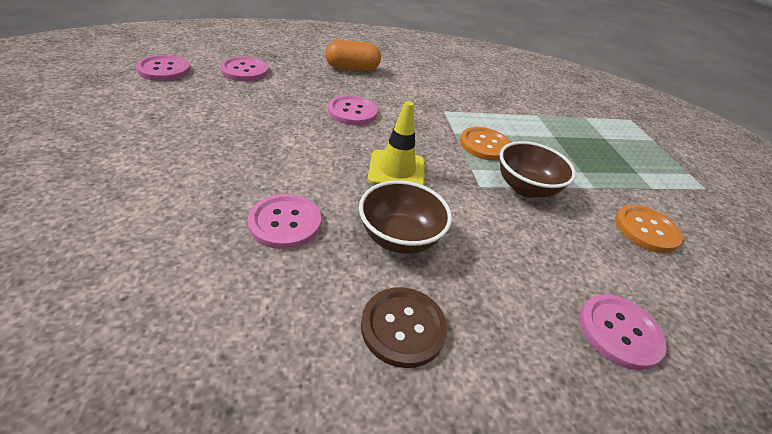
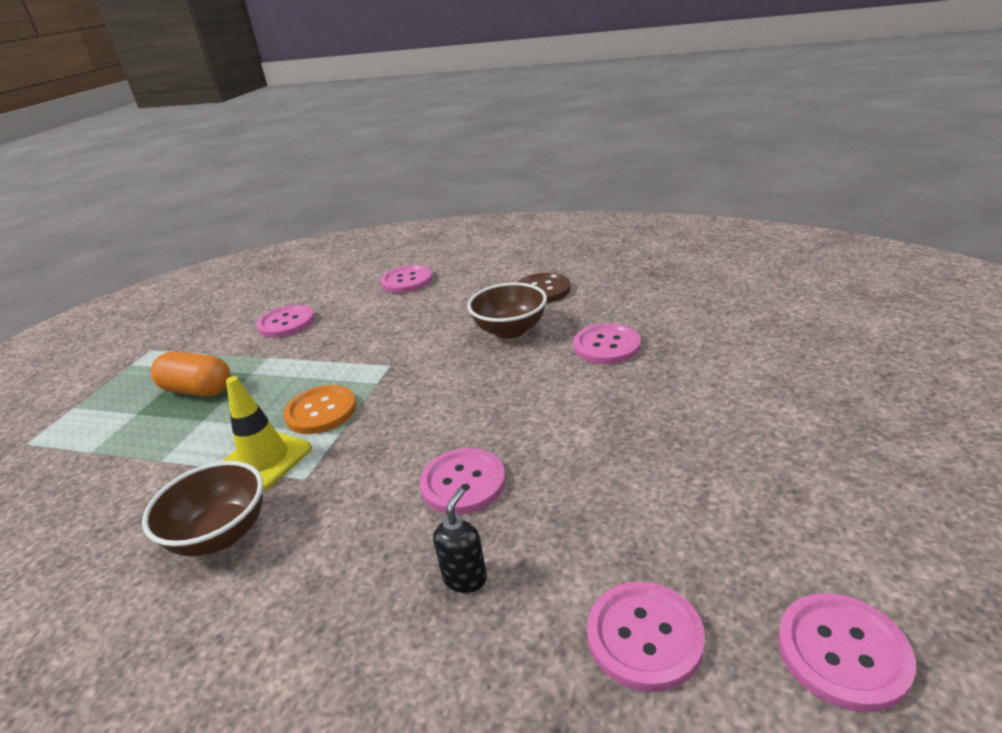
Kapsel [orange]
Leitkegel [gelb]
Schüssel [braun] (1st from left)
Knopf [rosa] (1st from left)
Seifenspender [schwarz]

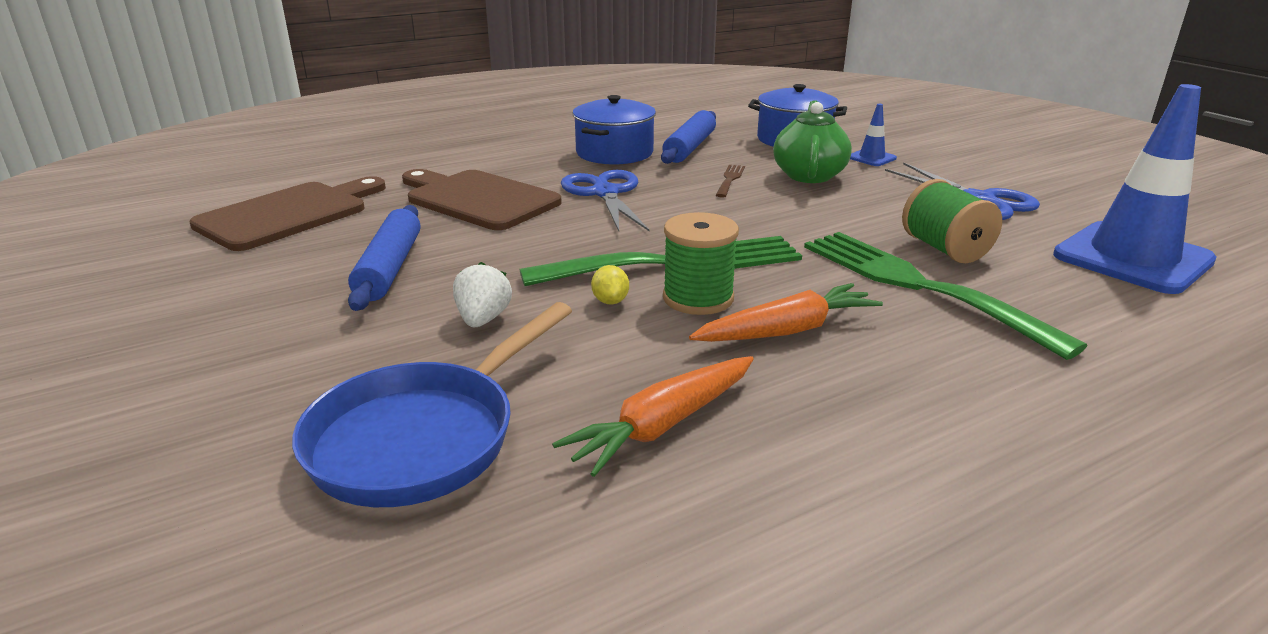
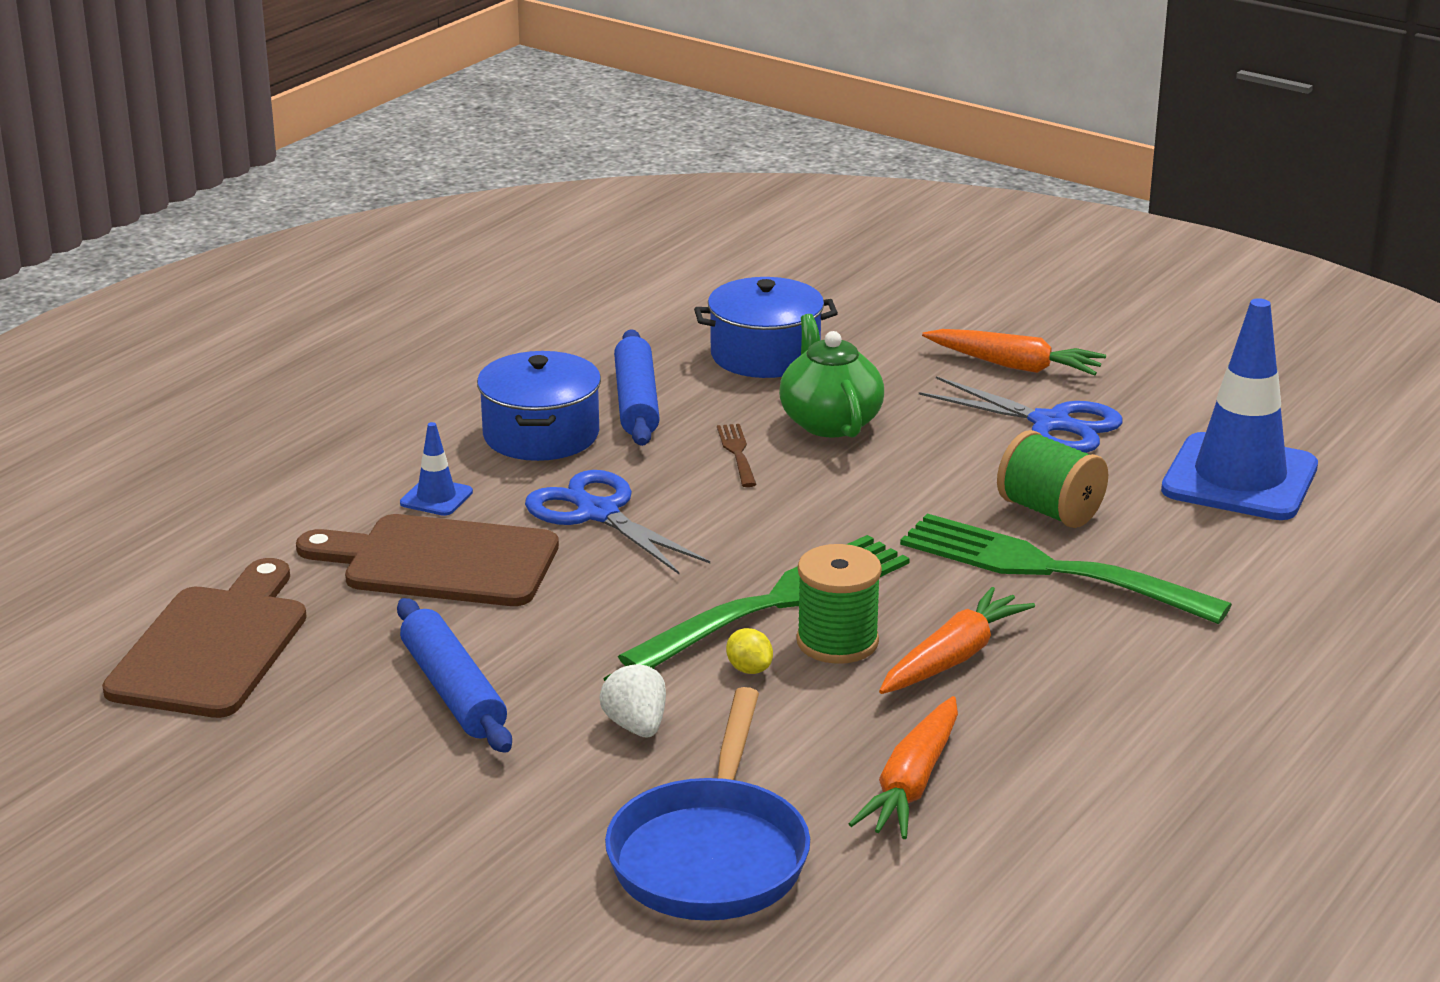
Leitkegel [blau] (1st from left)
Karotte [orange] (3rd from left)

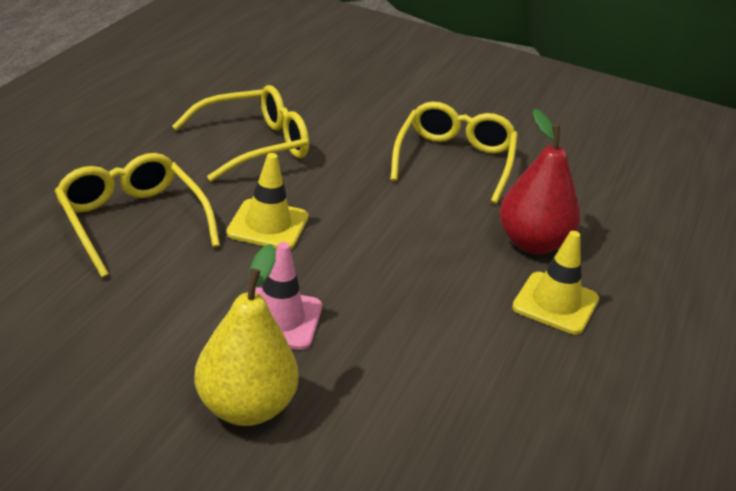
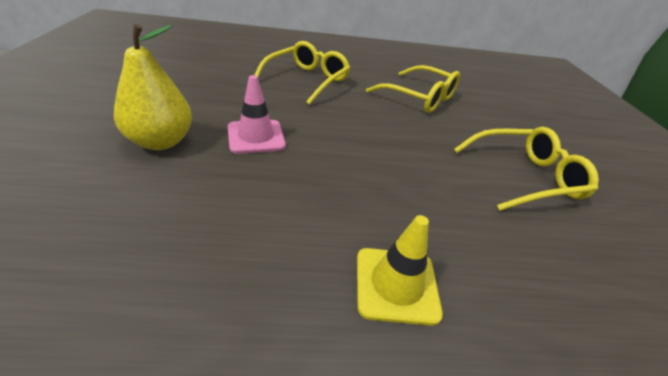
Birne [rot]
Leitkegel [gelb] (1st from left in the first image)

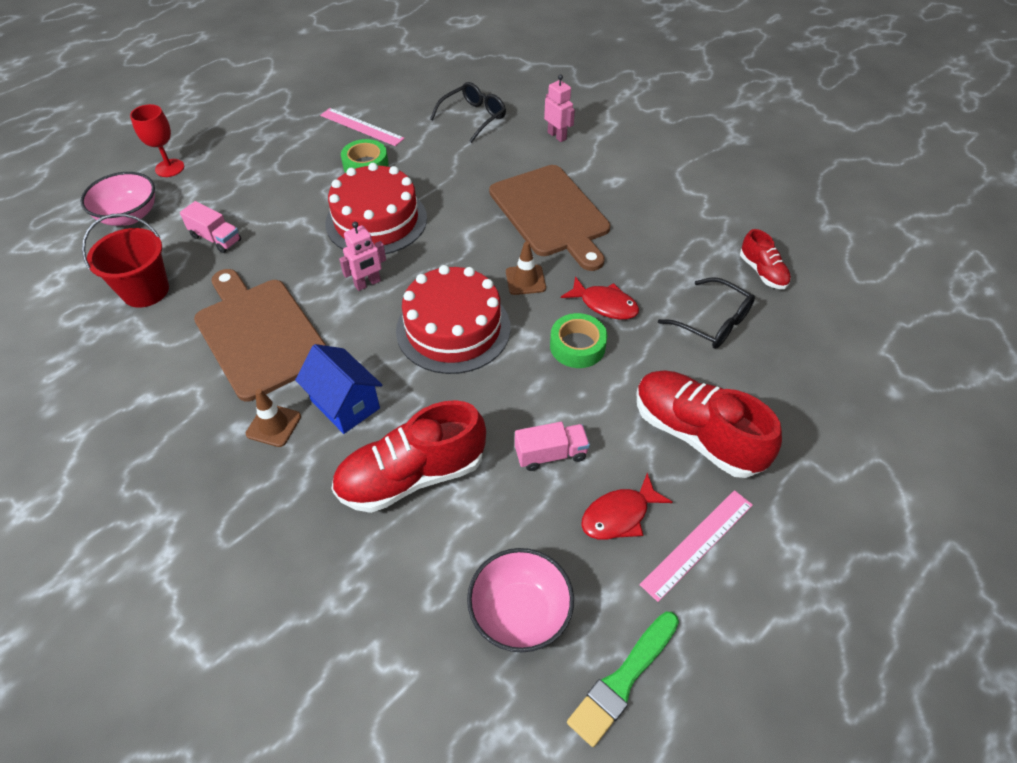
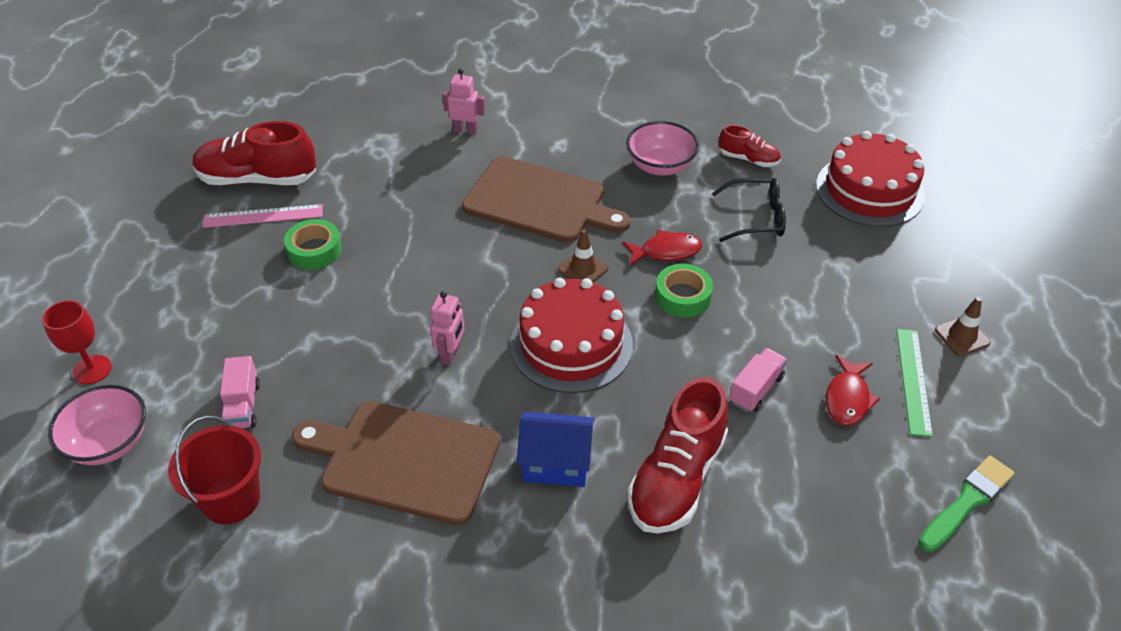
Brille [schwarz] (1st from left in the first image)
Kuchen [rot] (2nd from left)
Lastwagen [rosa] (1st from left)
Schuh [rot] (1st from left)
Leitkegel [braun] (2nd from left)
Lineal [grün]
Schüssel [rosa] (2nd from left)
Pinsel [grün]

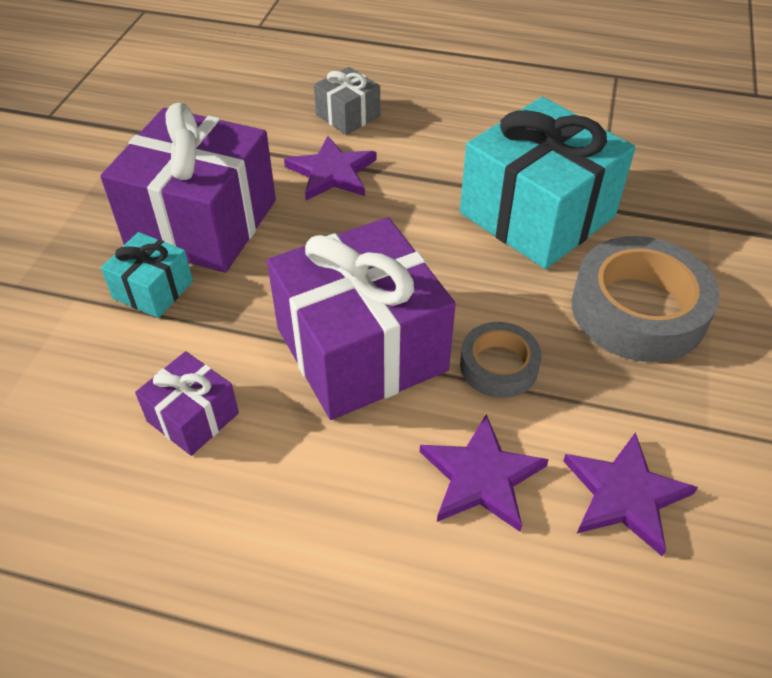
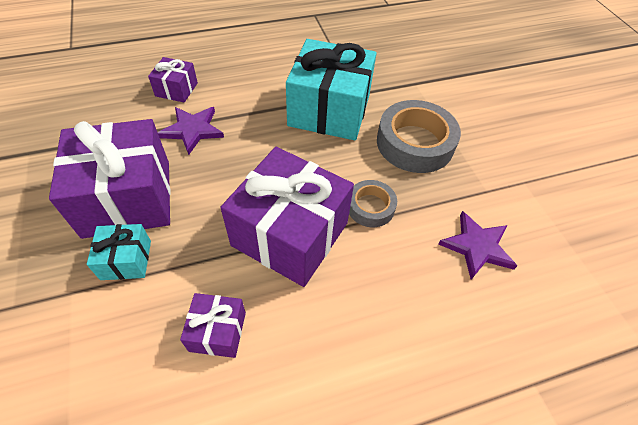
Geschenk [lila] (2nd from left)
Stern [lila] (2nd from left in the first image)

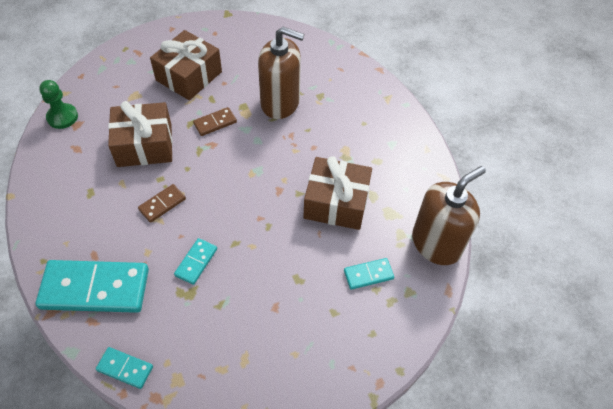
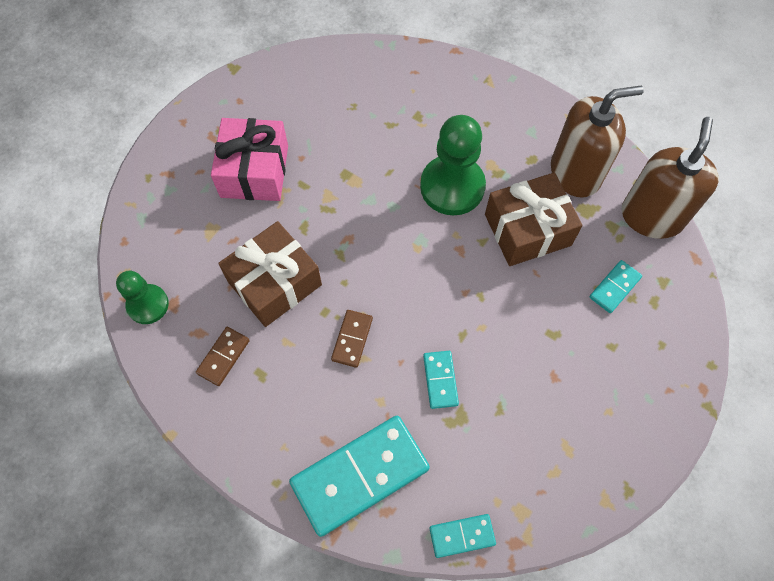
Seifenspender [braun] (1st from left)
Geschenk [rosa]
Dominostein [braun] (1st from left)
Bauer [grün] (2nd from left)

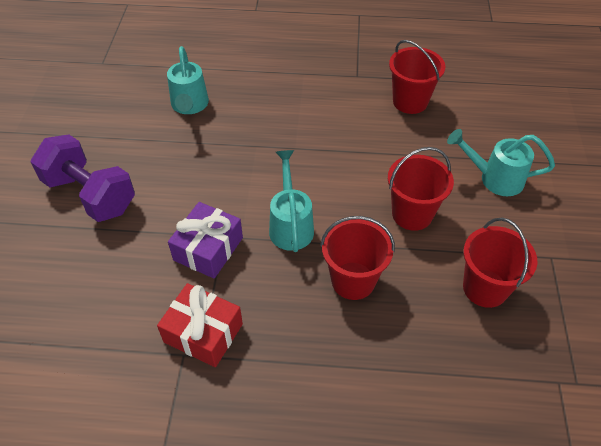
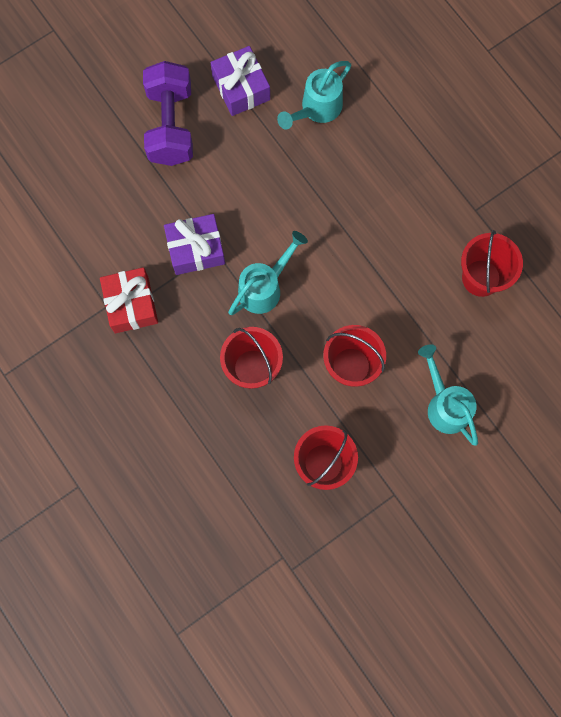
Geschenk [lila] (2nd from left)

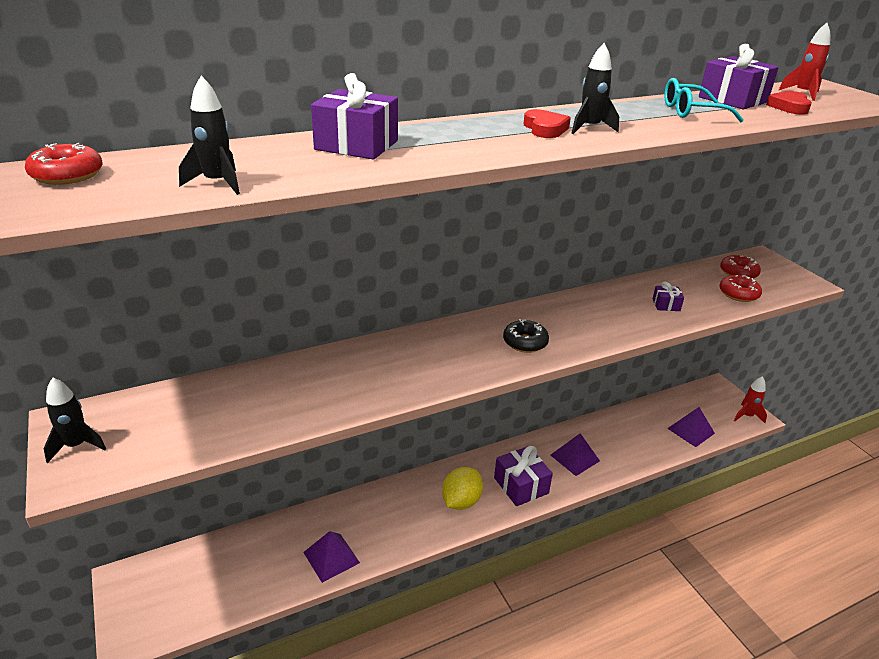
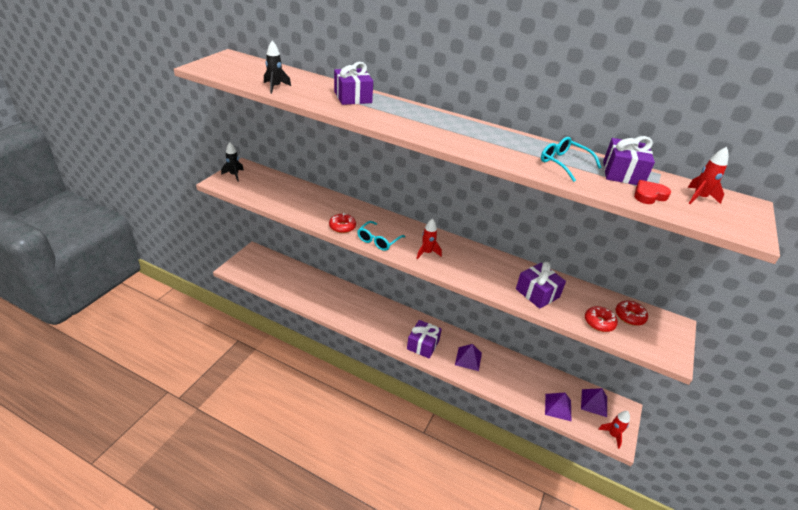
Rakete [schwarz] (3rd from left in the first image)
Herz [rot] (1st from left in the first image)
Donut [rot] (1st from left)
Geschenk [lila] (3rd from left)
Rakete [rot] (1st from left)
Zitrone [gelb]
Pyramide [lila] (3rd from left)
Brille [türkis] (1st from left)

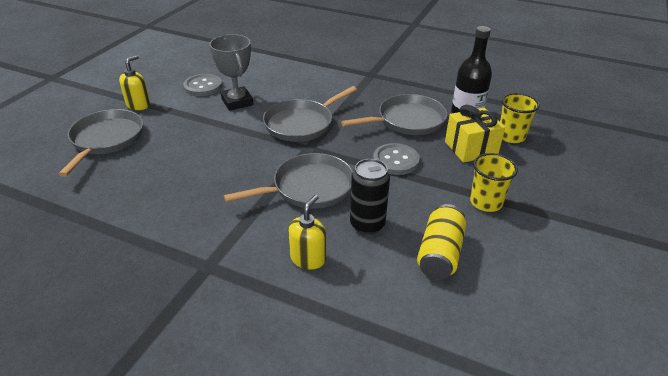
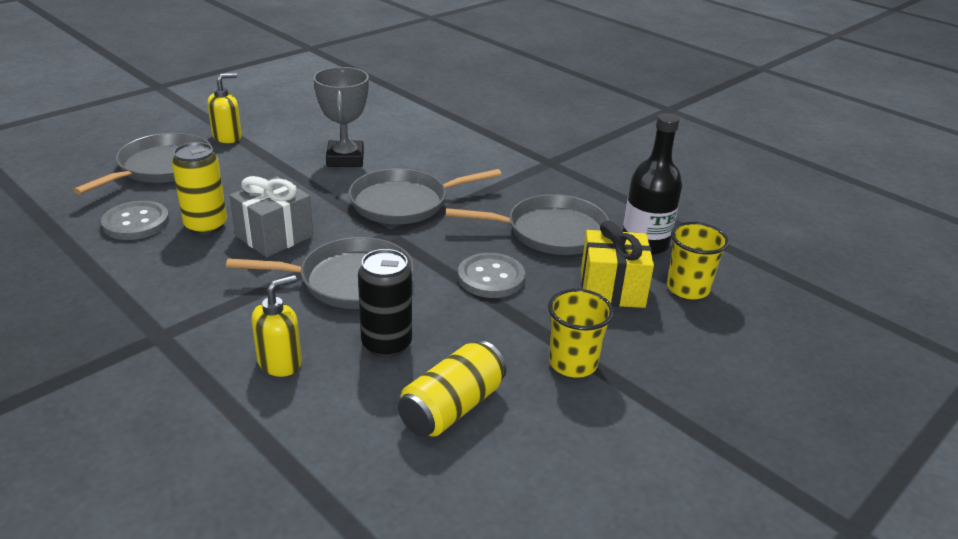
Knopf [grau] (1st from left)
Dose [gelb] (1st from left)
Geschenk [grau]

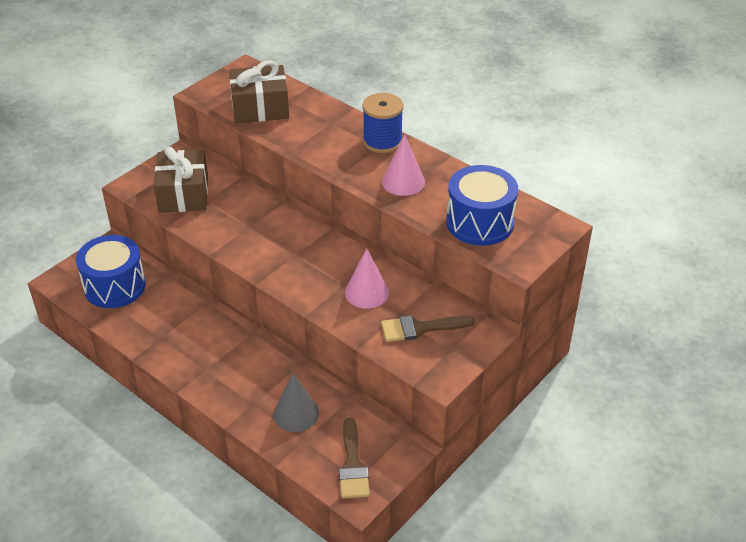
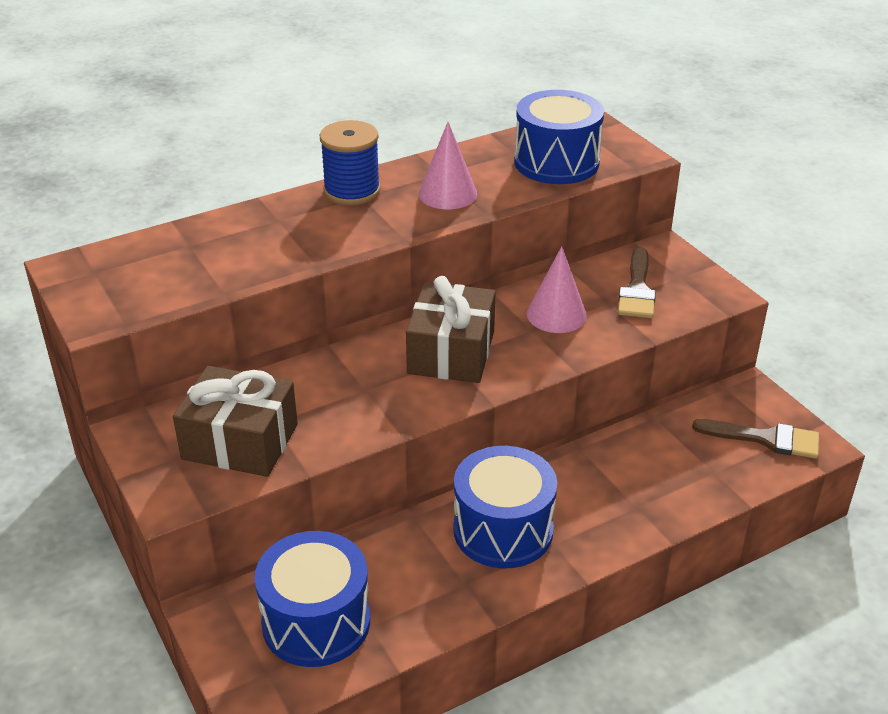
Geschenk [braun] (2nd from left)
Kegel [grau]
Trommel [blau] (2nd from left)

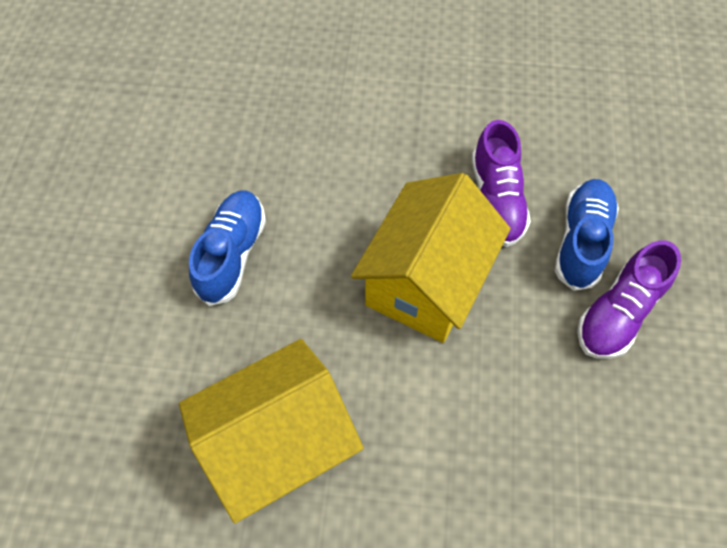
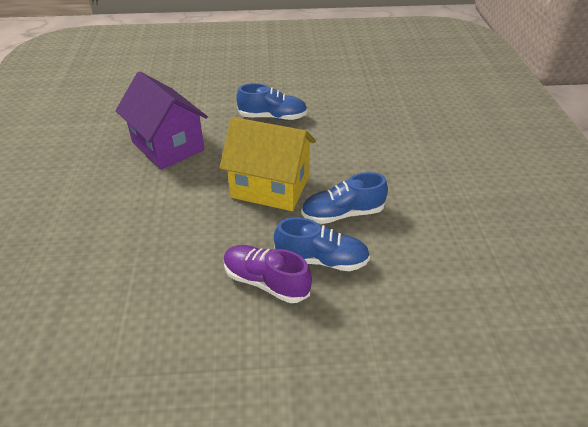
Schuh [blau] (3rd from left)
Haus [lila]

